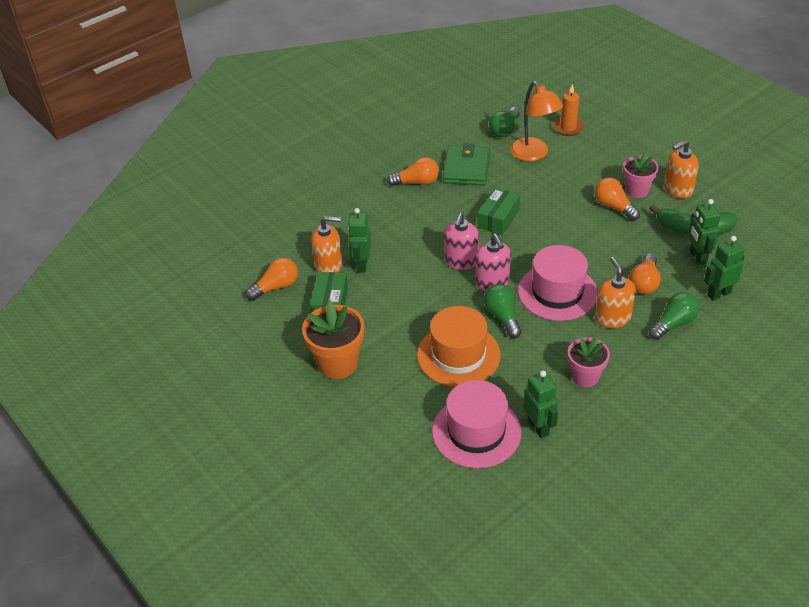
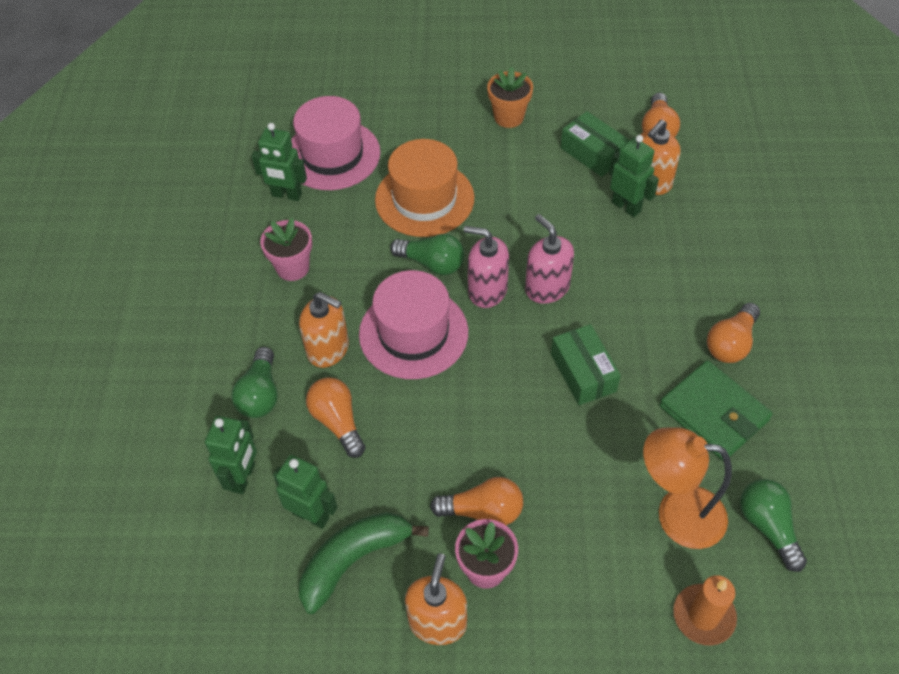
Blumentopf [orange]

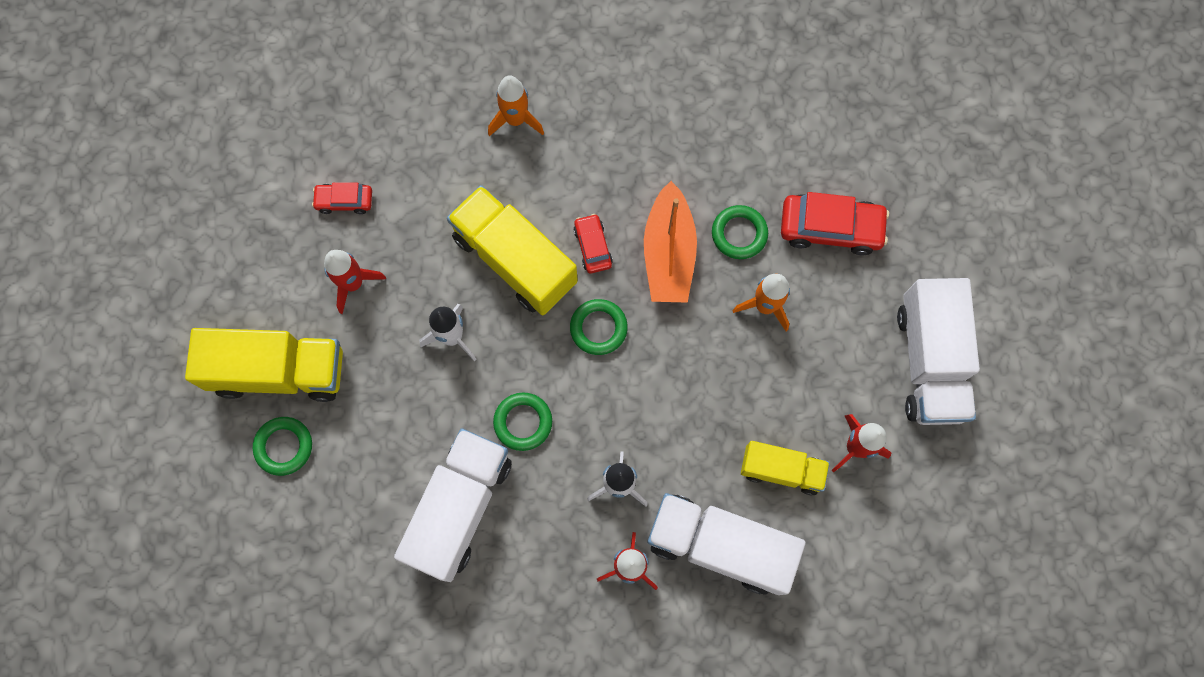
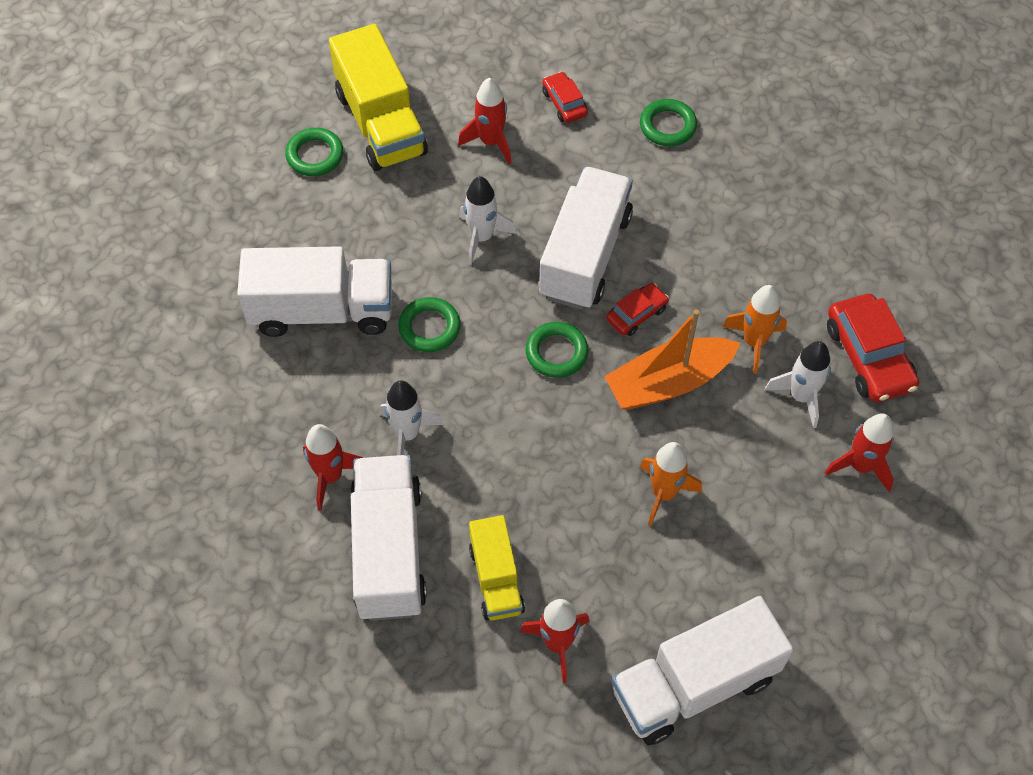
Rakete [orange] (2nd from left)
Lastwagen [weiß] (3rd from left)
Auto [rot] (3rd from left)
Ring [grün] (4th from left)
Rakete [weiß] (3rd from left)
Rakete [rot] (4th from left)

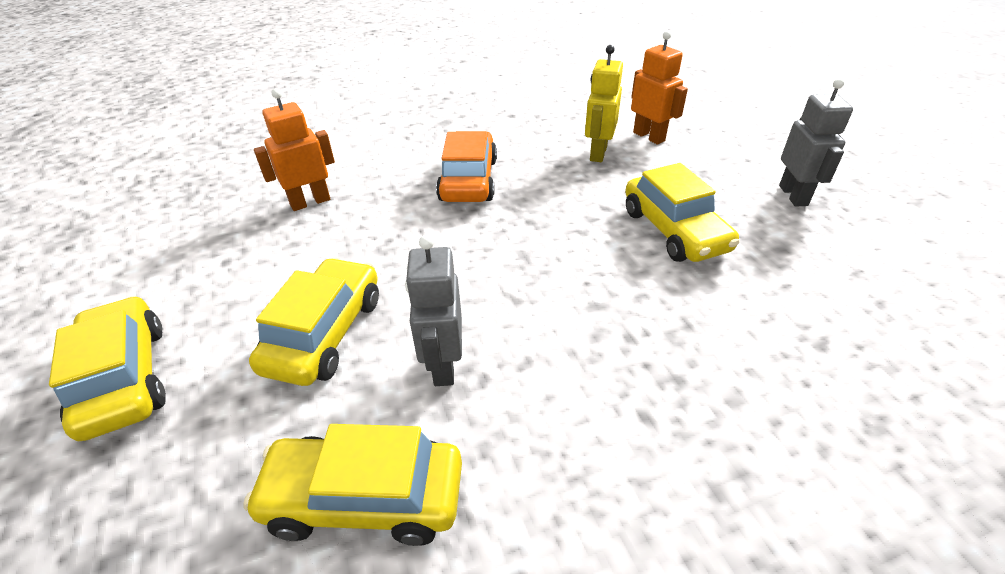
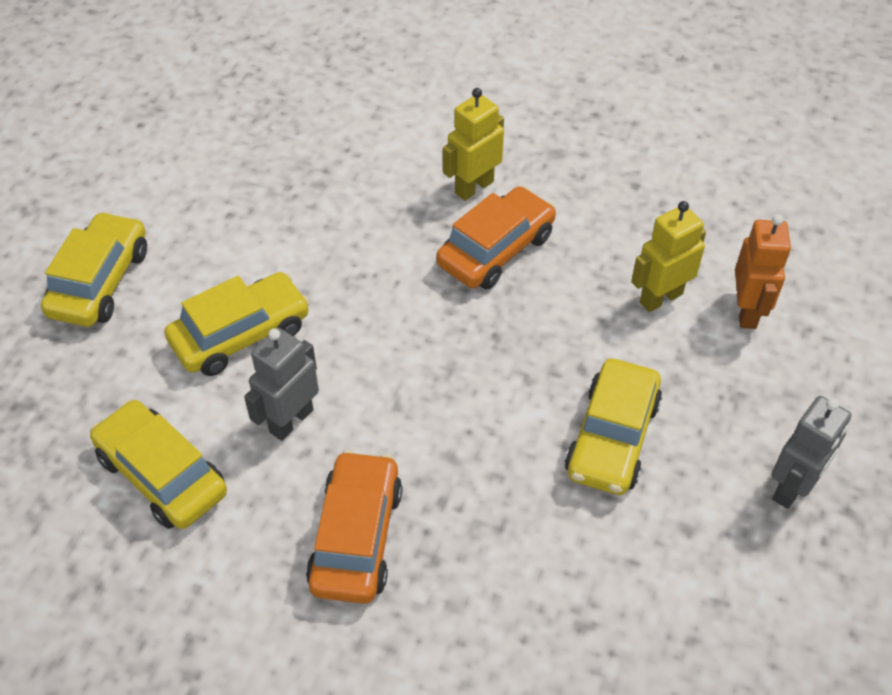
Roboter [orange] (1st from left in the first image)
Roboter [gelb] (1st from left)
Auto [orange] (1st from left)

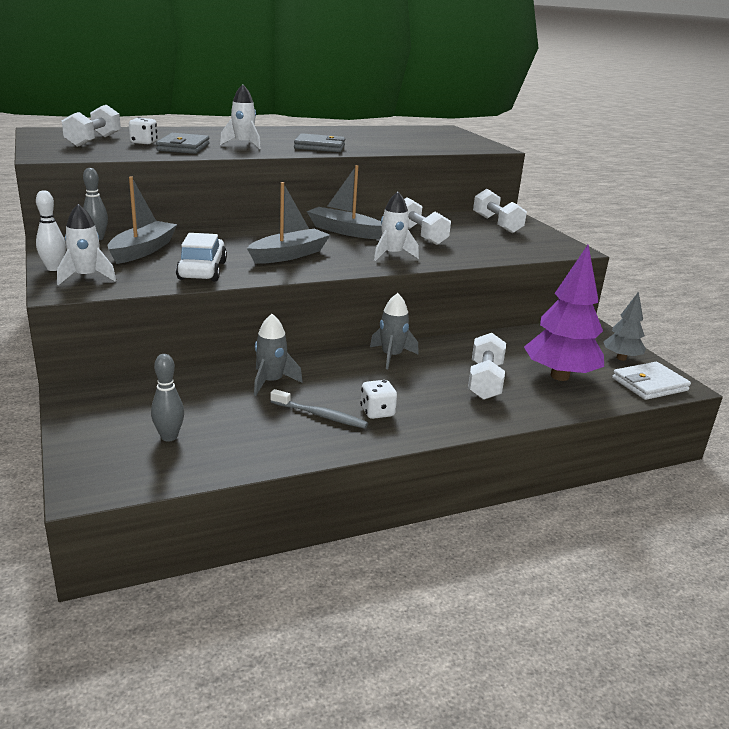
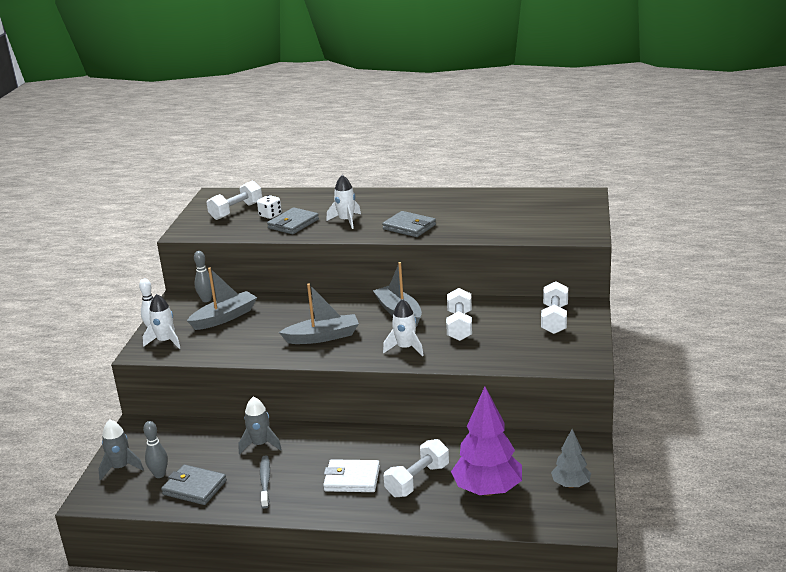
Auto [weiß]
Rakete [grau] (1st from left)
Geldbörse [weiß]
Spielwürfel [weiß] (2nd from left in the first image)
Zahnbürste [grau]
Geldbörse [grau] (1st from left)

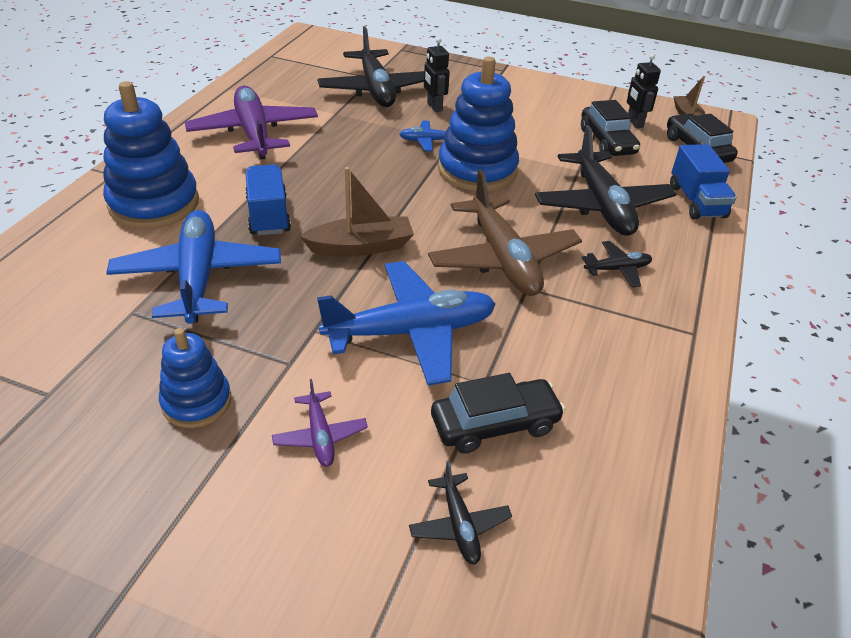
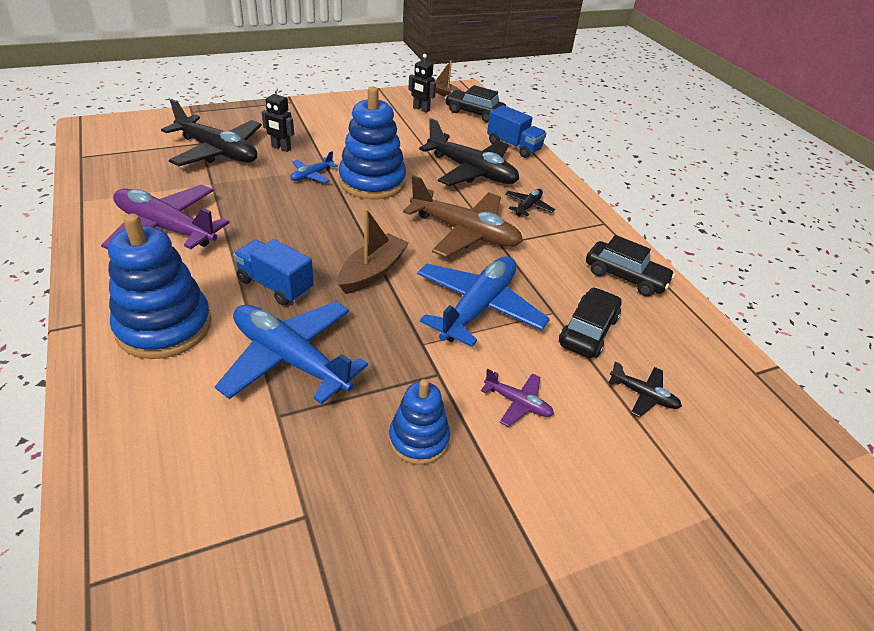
Auto [schwarz] (3rd from left)

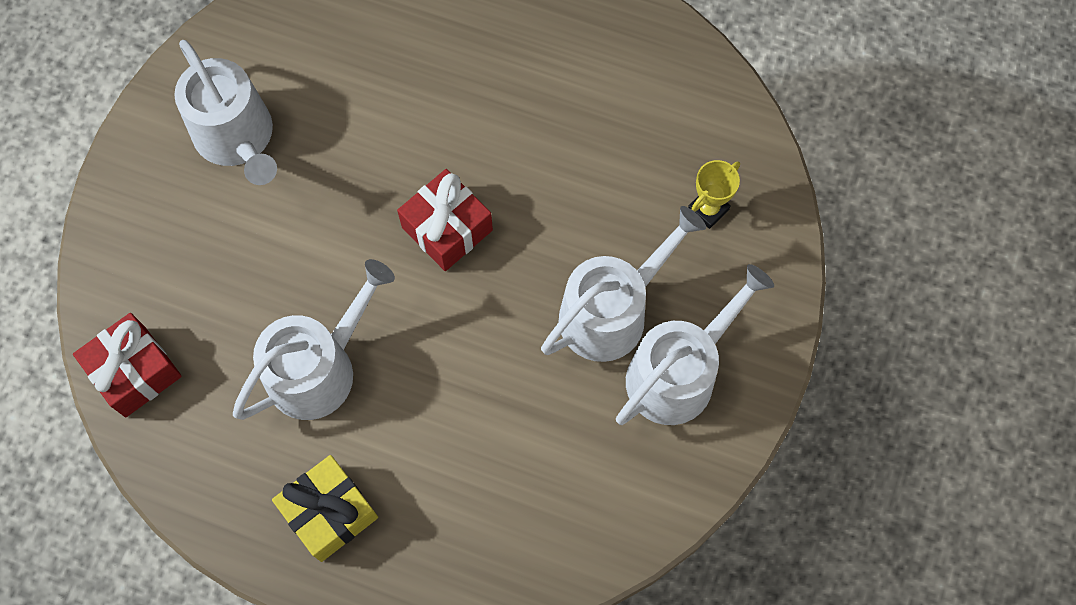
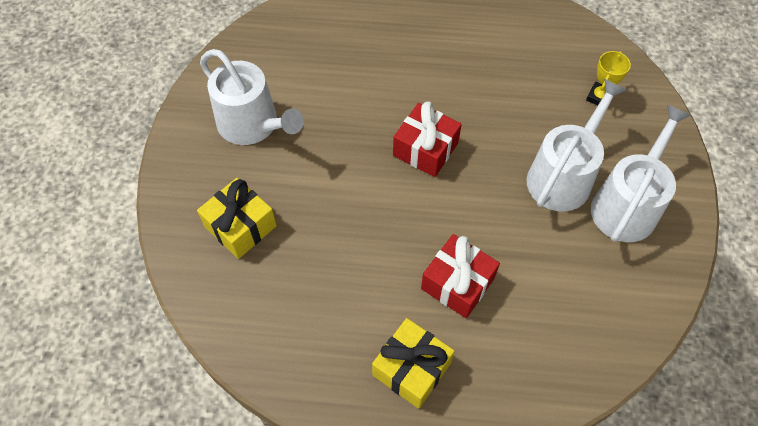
Gießkanne [weiß] (2nd from left in the first image)
Geschenk [rot] (2nd from left)
Geschenk [gelb] (1st from left)

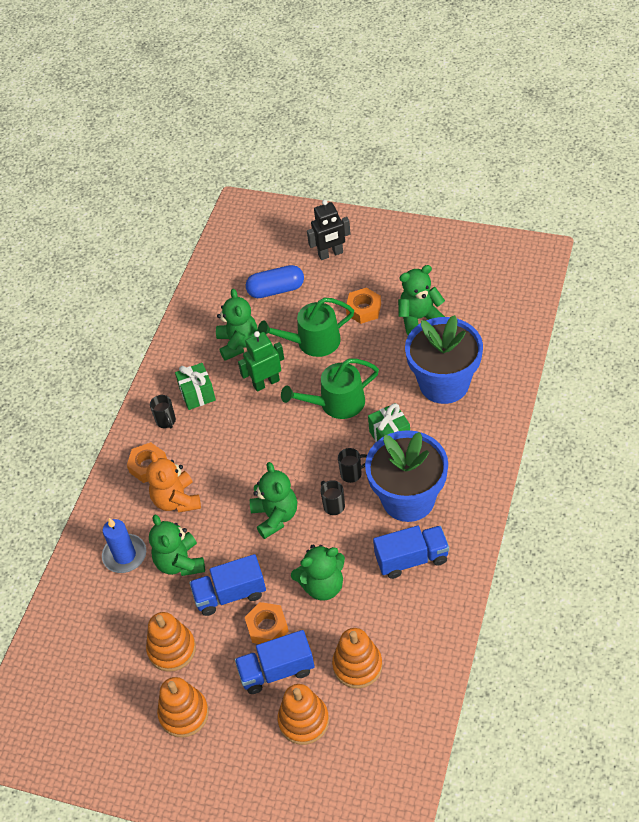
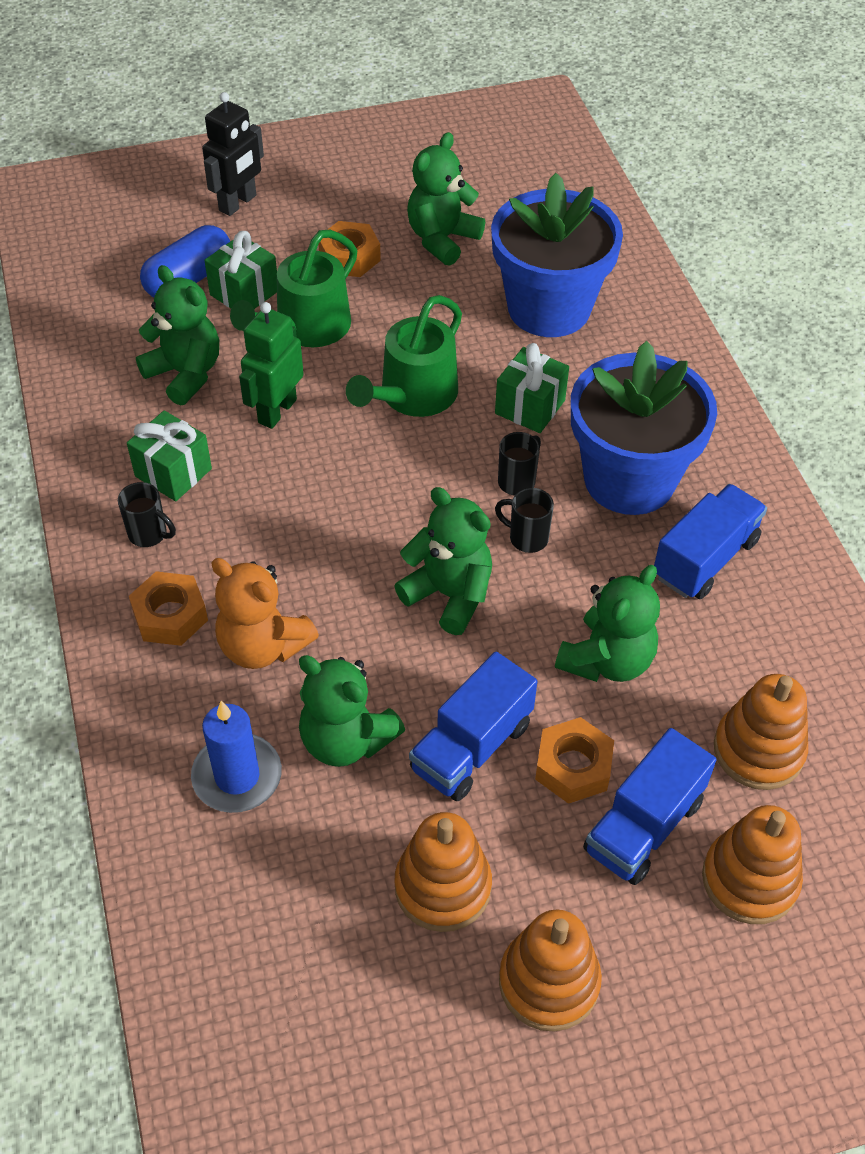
Geschenk [grün] (2nd from left)

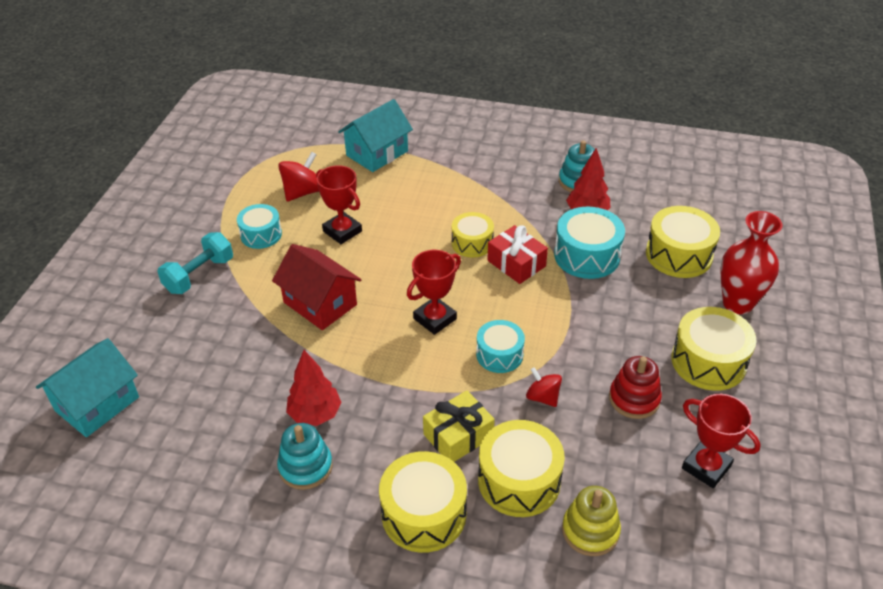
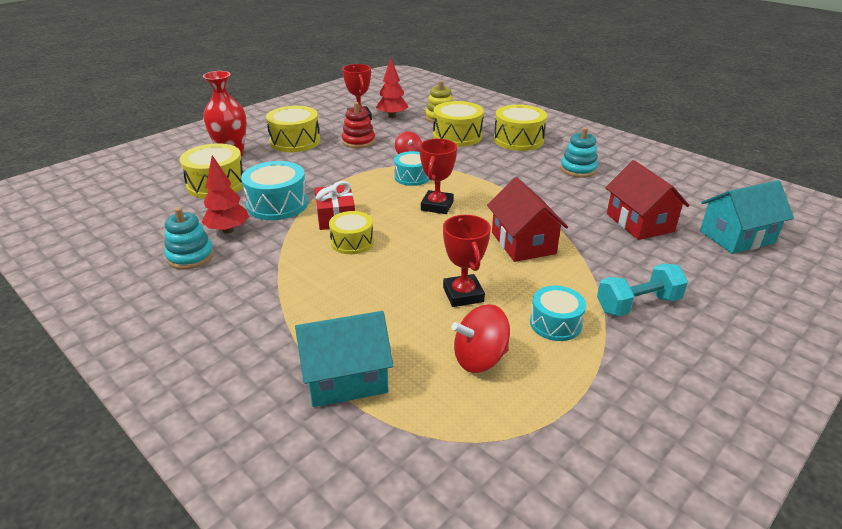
Pokal [rot] (2nd from left)
Baum [rot] (2nd from left)
Geschenk [gelb]
Haus [rot] (2nd from left)

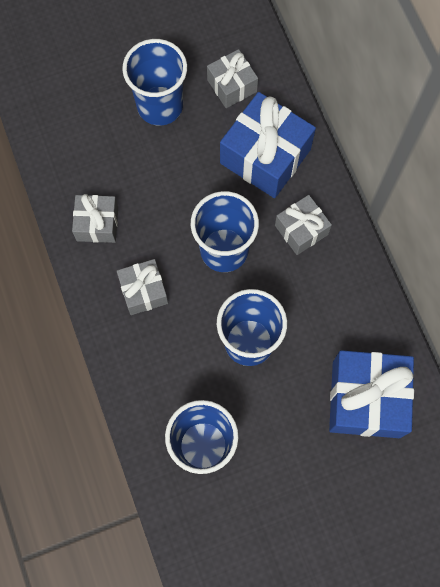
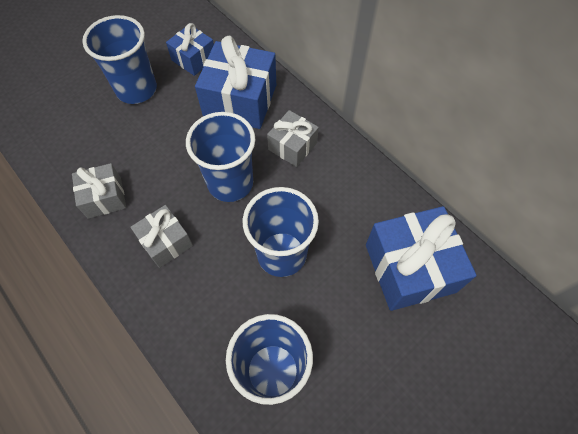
Geschenk [blau] (1st from left)

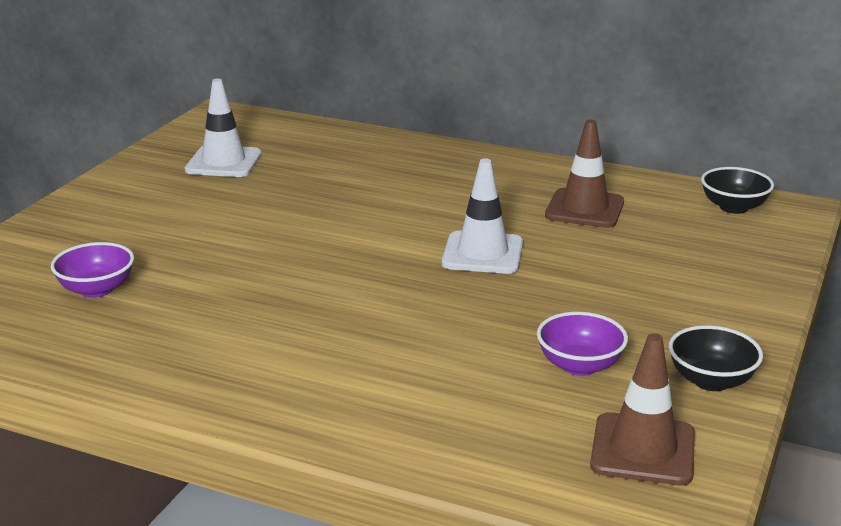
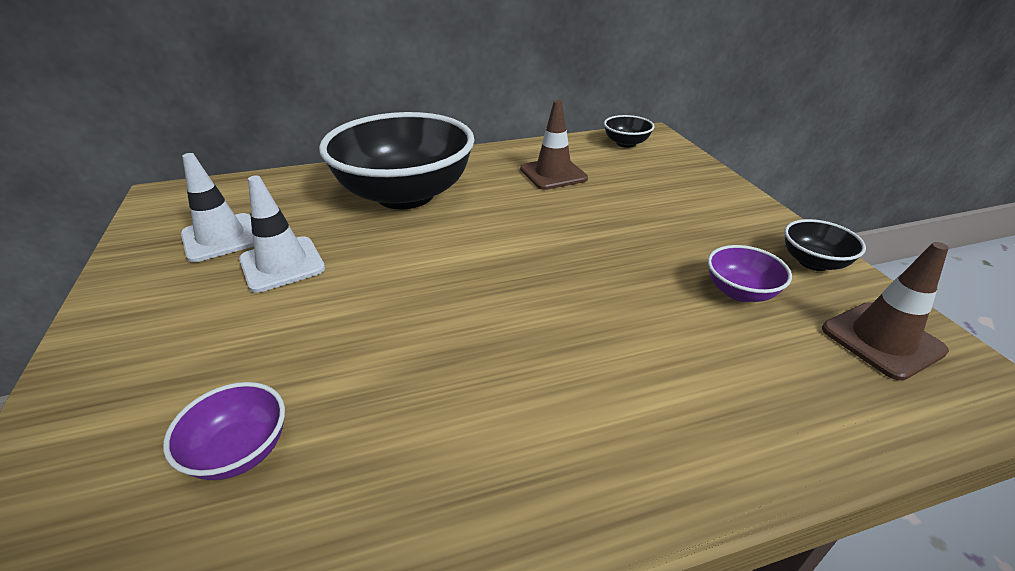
Leitkegel [weiß] (2nd from left)
Schüssel [schwarz] (1st from left)

